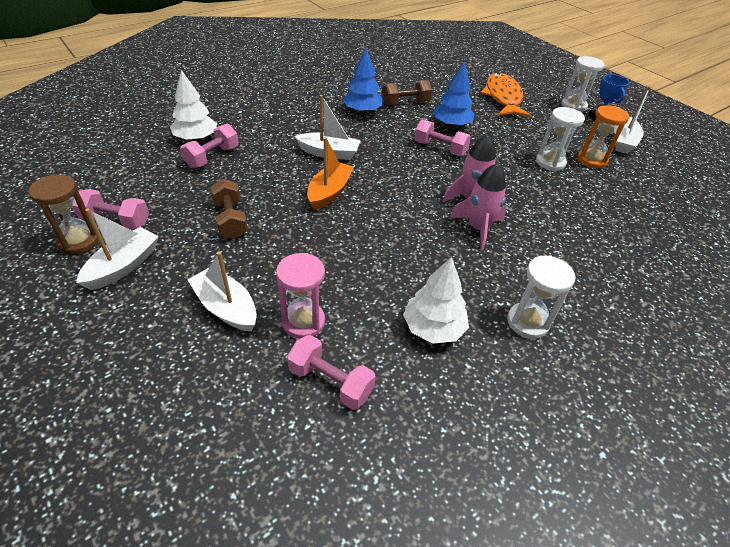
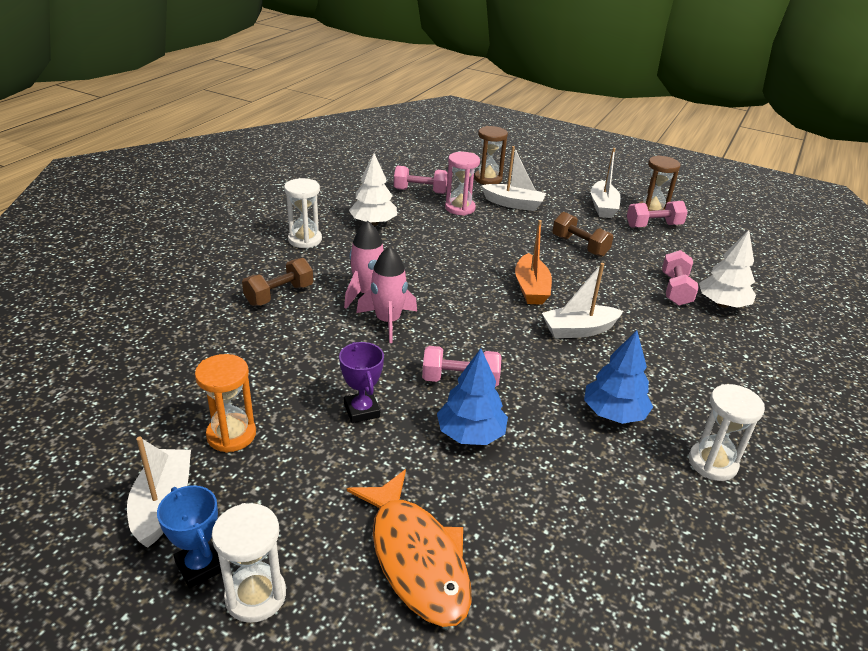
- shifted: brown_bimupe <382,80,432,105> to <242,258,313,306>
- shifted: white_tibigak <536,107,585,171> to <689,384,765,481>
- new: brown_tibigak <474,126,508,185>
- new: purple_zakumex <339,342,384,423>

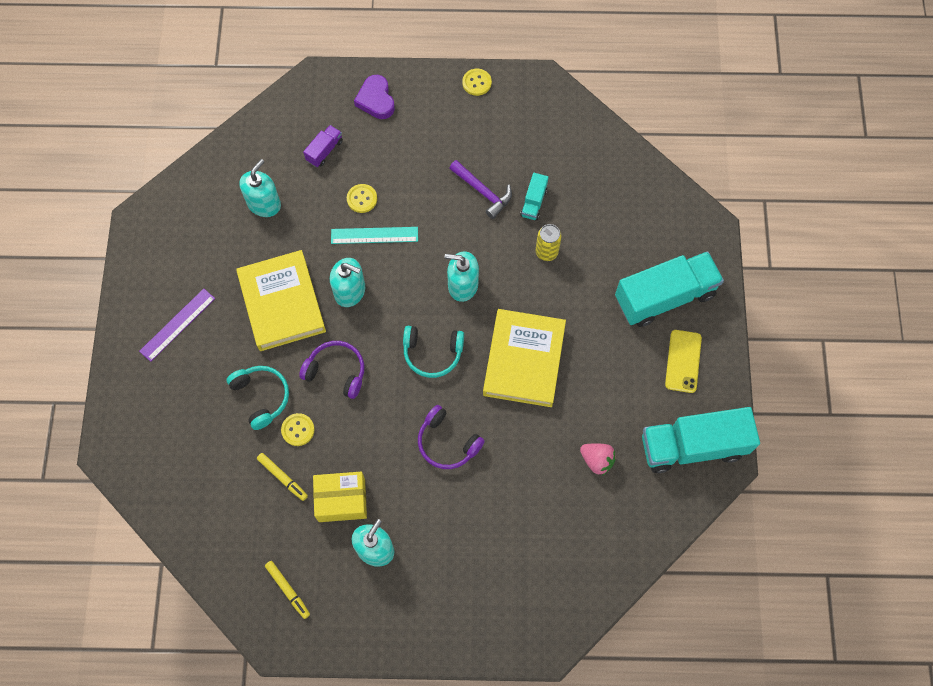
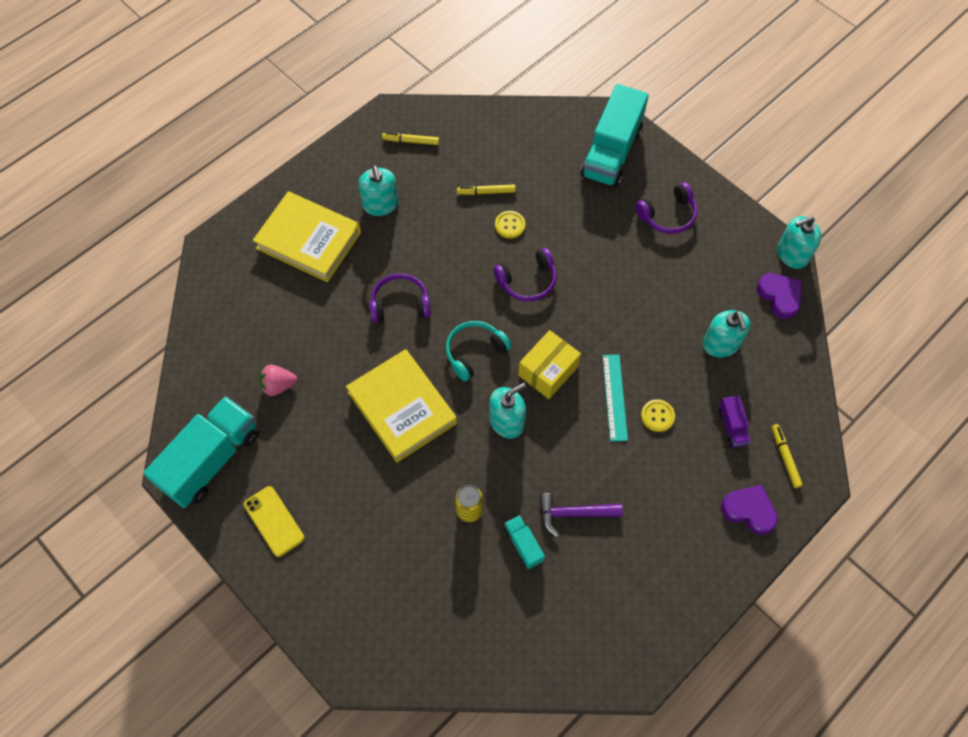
- gone: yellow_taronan <462,69,492,96>
- rotated: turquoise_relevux <331,227,418,244> = <603,355,628,441> 45 degrees counterclockwise
- shifted: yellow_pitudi <236,250,326,351> to <253,191,361,282>
- shifted: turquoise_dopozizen <615,251,724,327> to <580,84,649,188>
- shifted: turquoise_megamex <330,258,365,307> to <777,216,822,269>
- swapped: purple_relevux <139,288,215,362> to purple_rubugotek <635,182,697,234>
- gone: turquoise_rubugotek <226,366,289,430>
- shifted: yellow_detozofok <313,472,367,522> to <518,330,581,399>
- new: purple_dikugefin <757,273,802,319>
- new: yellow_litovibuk <772,424,803,488>

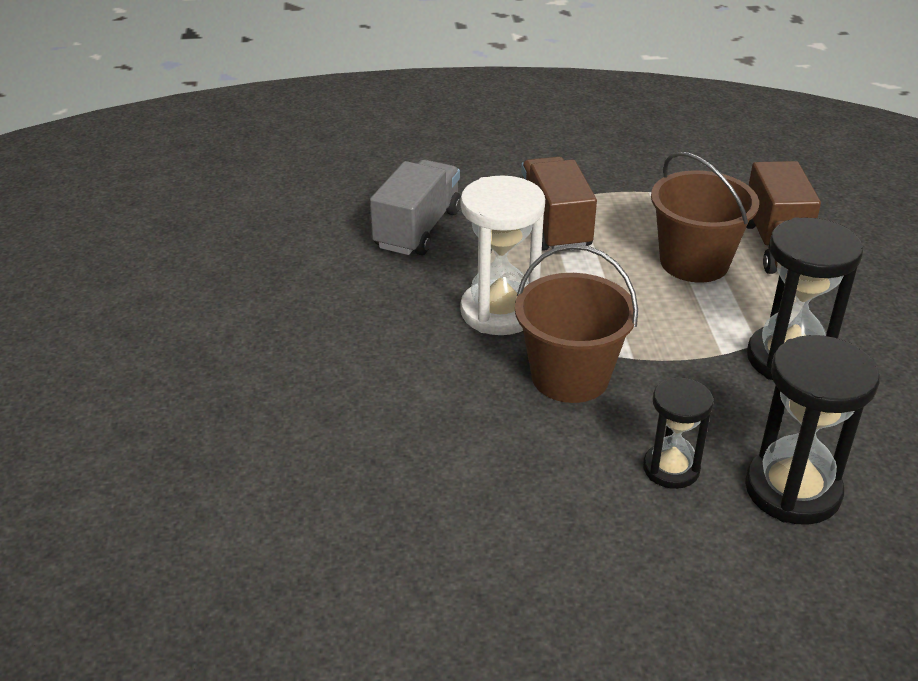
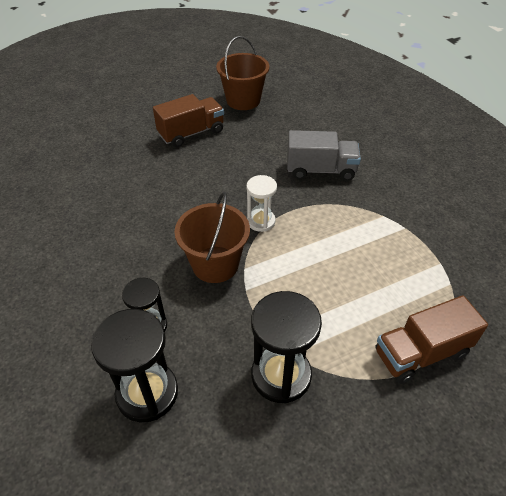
- shifted: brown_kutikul <651,152,759,283> to <216,36,269,110>
- shifted: brown_dopozizen <521,156,597,251> to <153,94,224,147>
- scaled: white_tibigak <460,175,545,335> = <246,175,277,232> x0.61

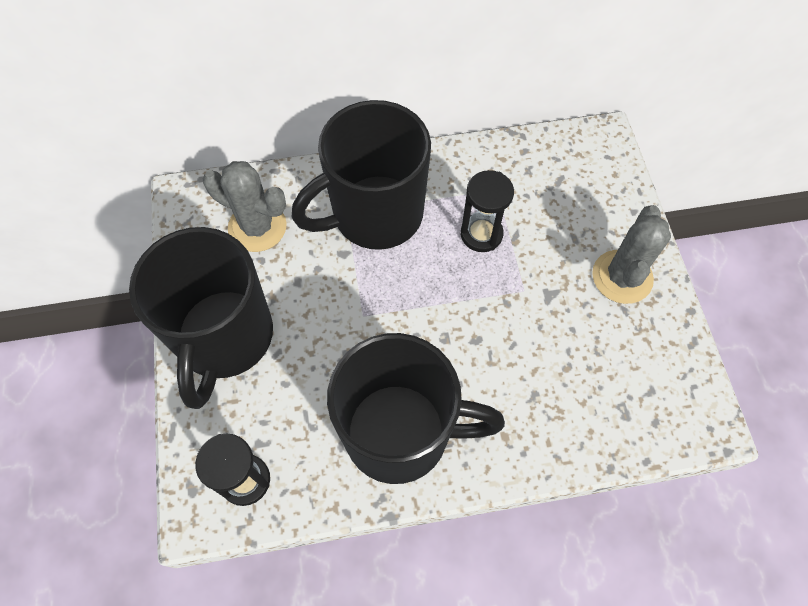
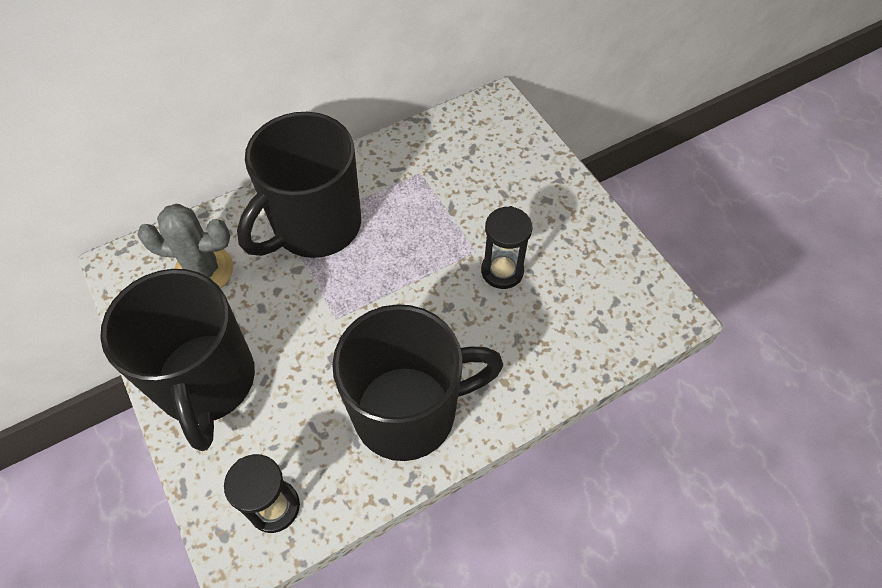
- shifted: black_tibigak <461,170,514,252> to <481,206,532,289>
- gone: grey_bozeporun <592,205,671,304>

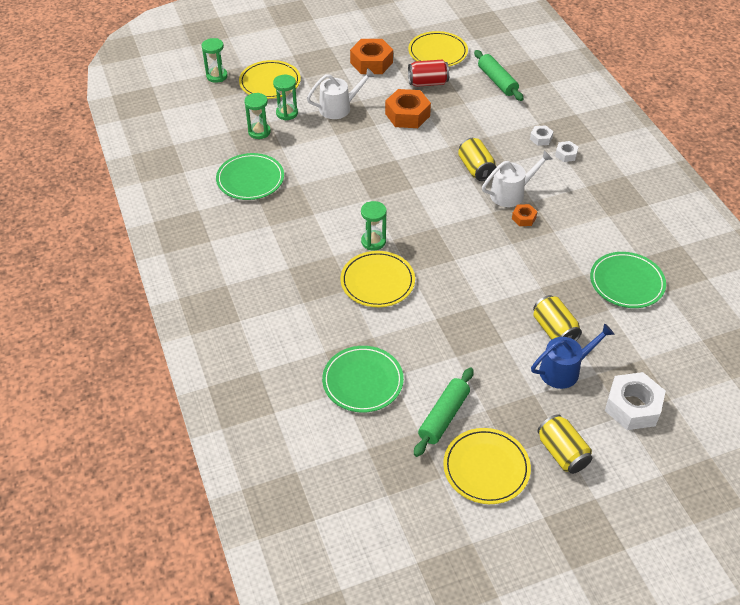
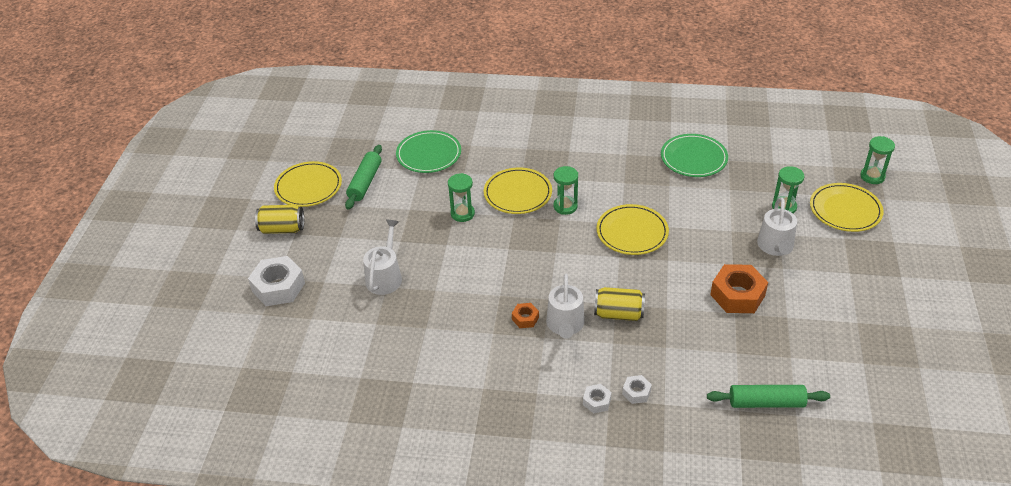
- shifted: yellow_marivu <408,31,468,66> to <596,204,669,255>
- gone: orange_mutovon <350,39,393,74>
- gone: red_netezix <408,59,449,87>
- shifted: green_tibigak <244,93,271,139> to <448,173,475,222>
- gone: green_marivu <590,252,666,308>
- swapped: yellow_netezix <533,295,582,341> to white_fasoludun <363,219,402,295>
- gone: blue_fasoludun <531,323,615,389>
- rotated: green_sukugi <414,367,474,457> = <345,145,382,210> 45 degrees clockwise

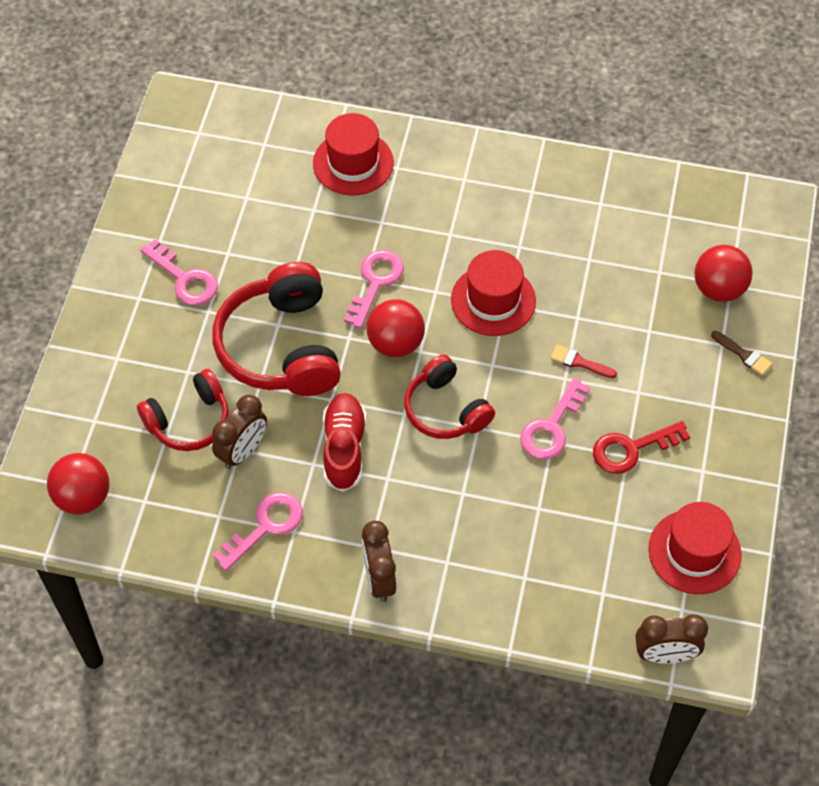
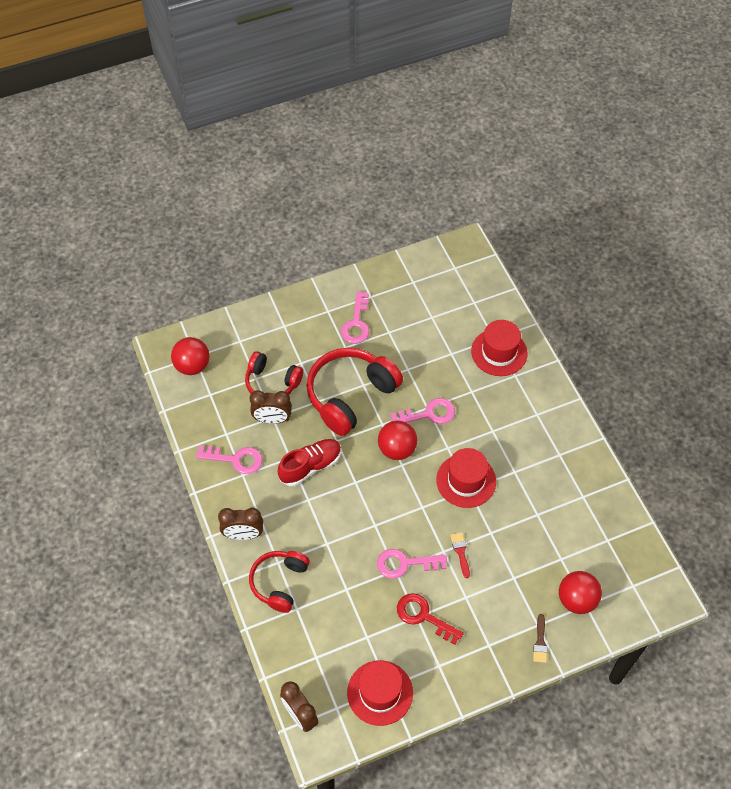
- shifted: red_rubugotek <404,354,495,439> to <249,551,310,613>
- rotated: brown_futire <362,521,396,602> = <218,508,263,540> 135 degrees counterclockwise

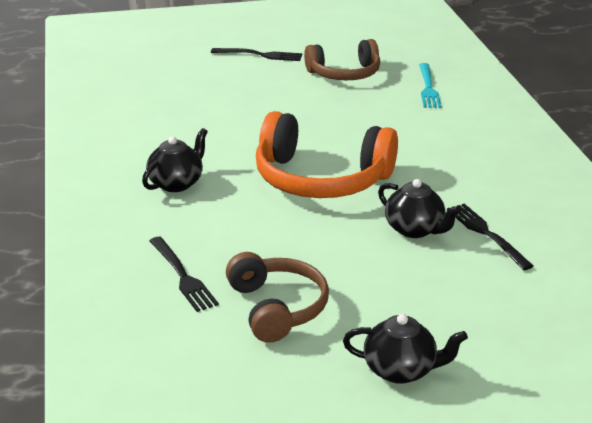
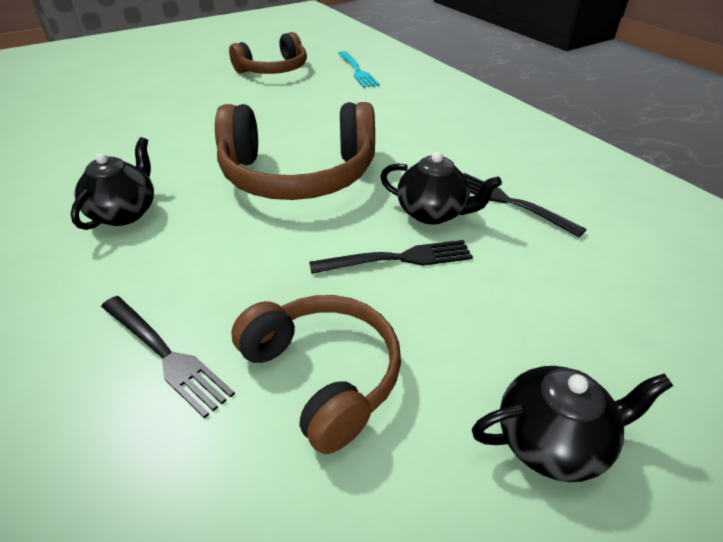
- shifted: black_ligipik <211,48,302,61> to <309,240,473,274>
- repainted: orange_rubugotek <256,111,398,198> to brown_rubugotek <215,102,375,200>

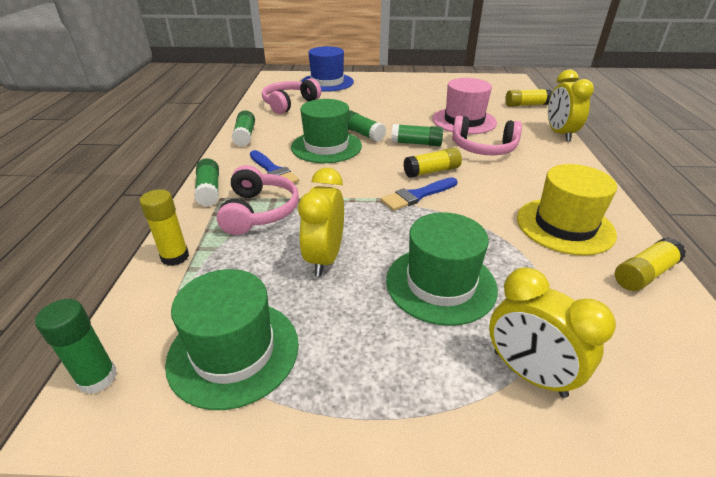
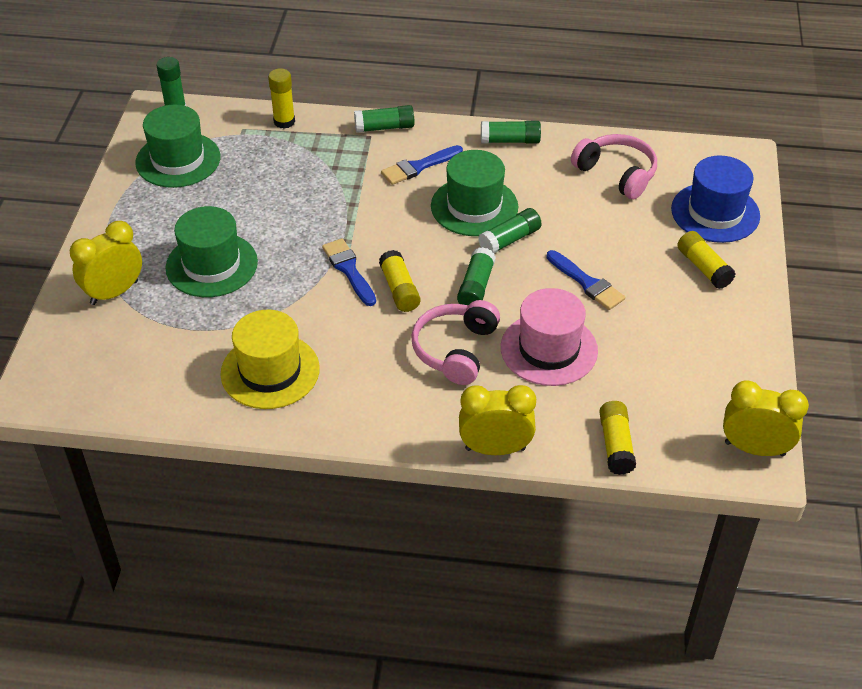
- gone: pink_rubugotek <217,165,299,235>
- shifted: yellow_futire <298,167,344,276> to <723,380,809,456>
- shifted: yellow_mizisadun <615,237,686,291> to <677,231,736,289>
- new: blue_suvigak <546,250,625,310>

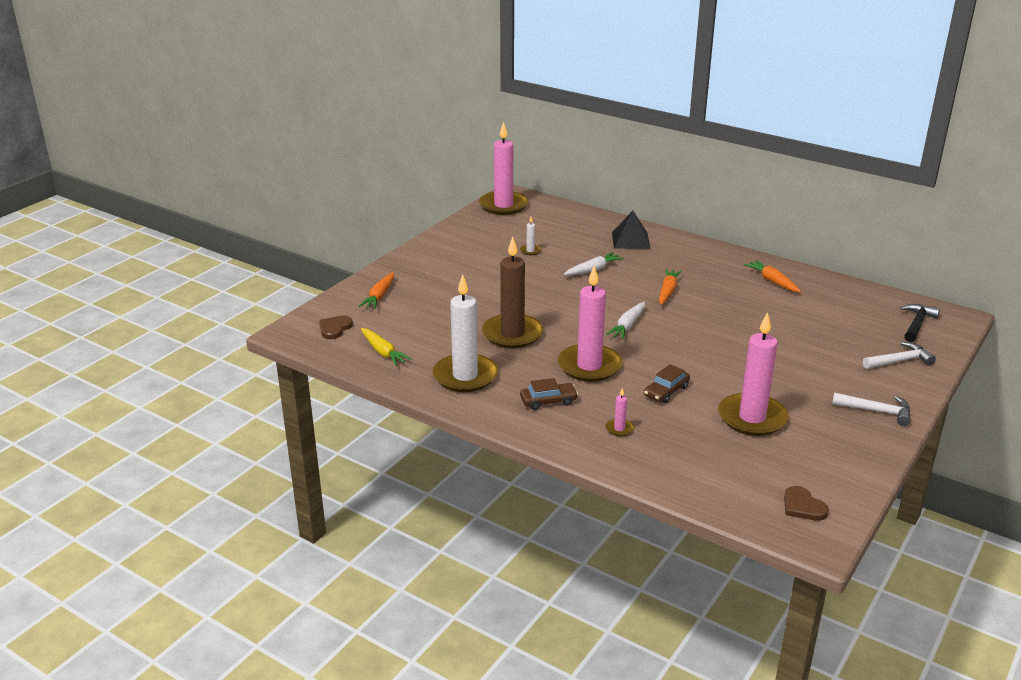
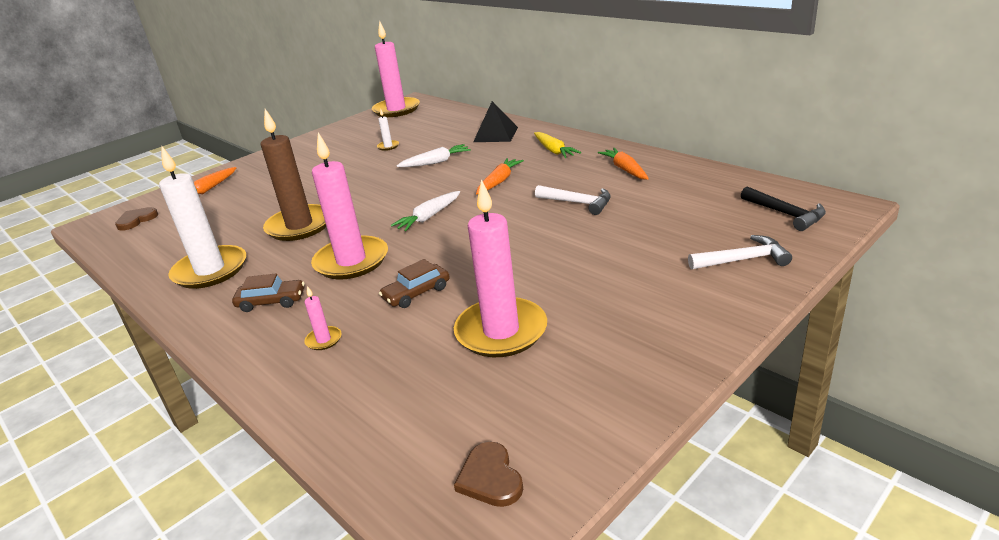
- rotated: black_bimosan <901,304,940,342> = <741,186,826,231> 105 degrees clockwise
- shifted: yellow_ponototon <361,328,412,366> to <534,132,581,158>
- shifted: white_bimosan <832,392,910,426> to <535,185,611,215>

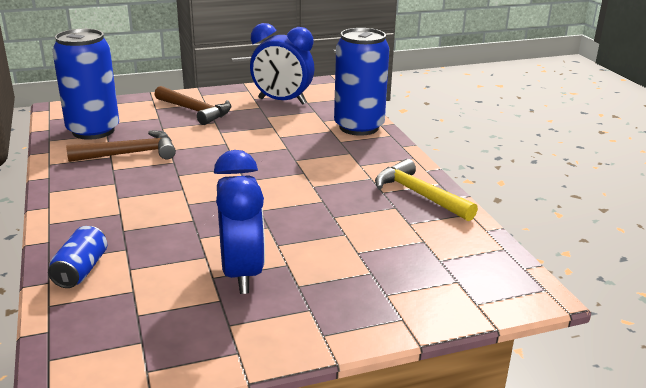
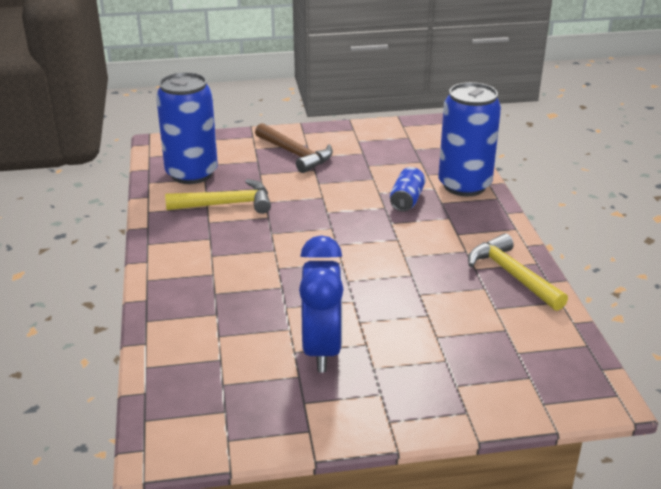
- gone: blue_futire <250,23,314,105>
- repainted: brown_bimosan <66,130,176,162> to yellow_bimosan <165,179,271,214>
- shifted: blue_netezix <48,226,107,288> to <390,167,425,212>

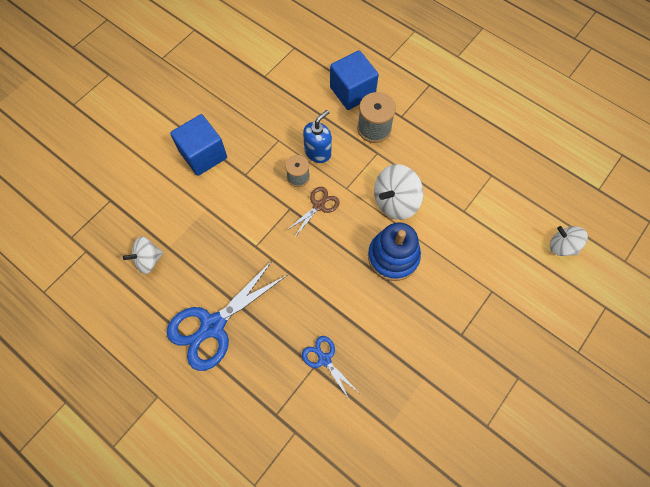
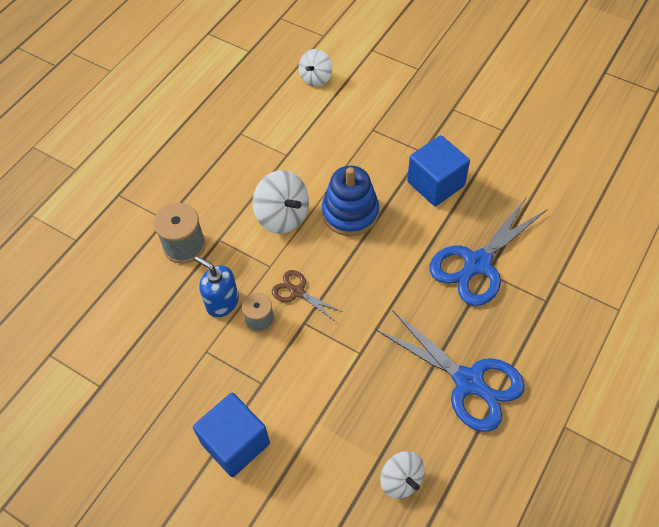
- shifted: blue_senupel <330,50,379,110> to <407,135,470,206>
- scaled: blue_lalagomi <302,336,358,401> = <429,198,547,306> x1.96

